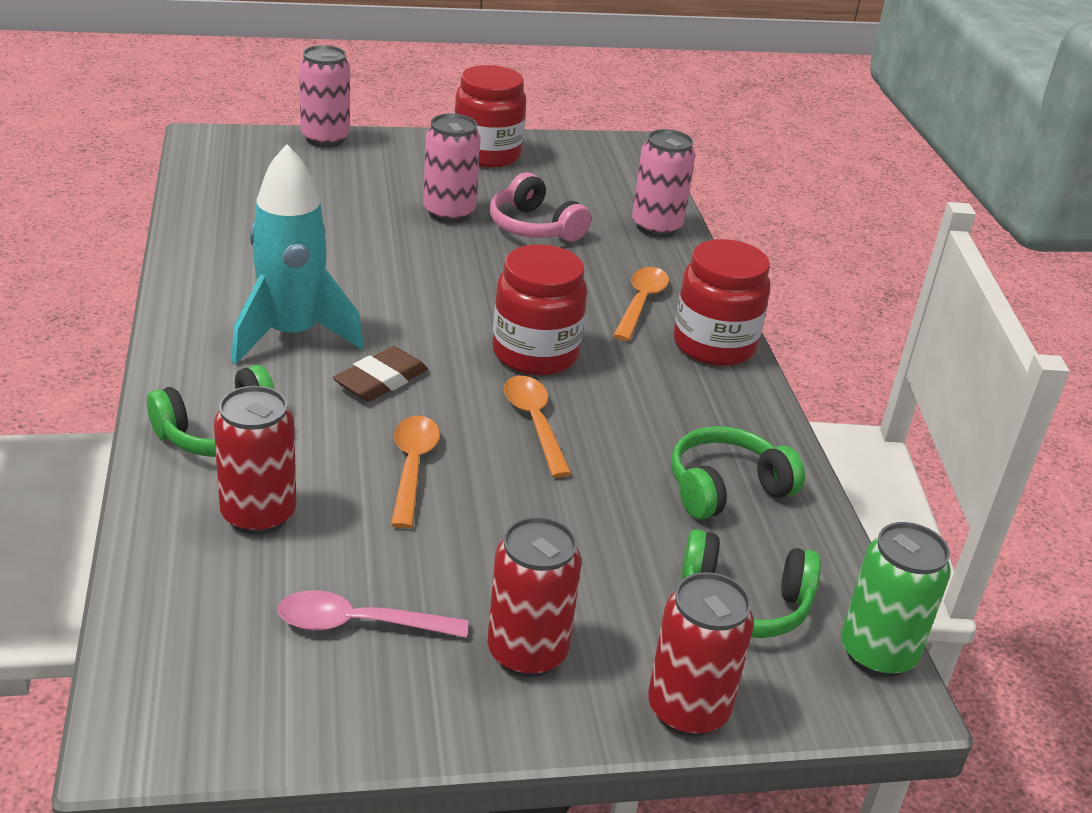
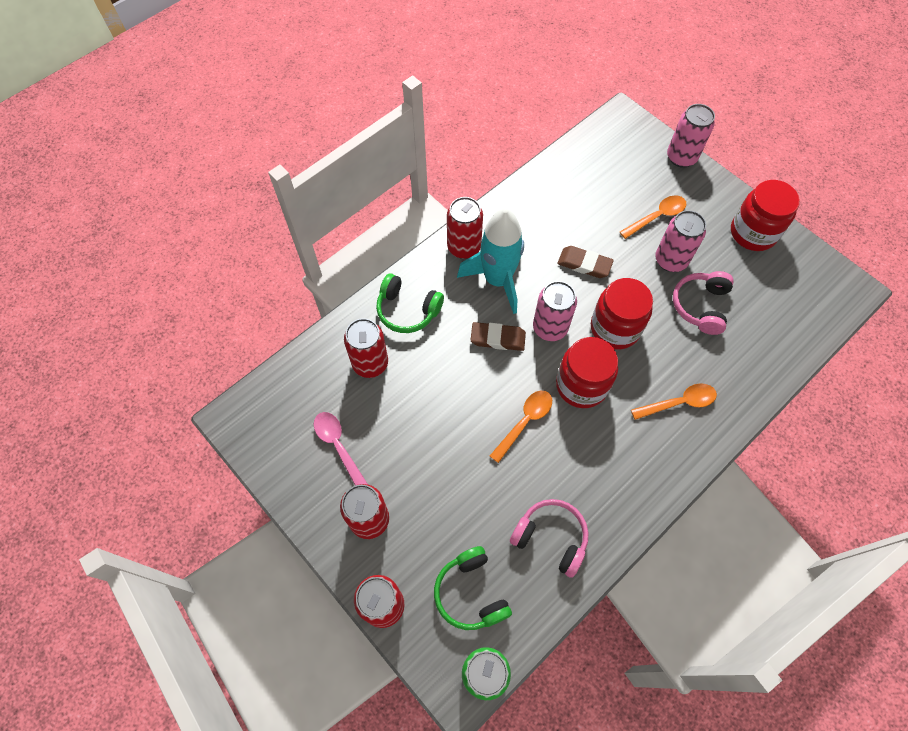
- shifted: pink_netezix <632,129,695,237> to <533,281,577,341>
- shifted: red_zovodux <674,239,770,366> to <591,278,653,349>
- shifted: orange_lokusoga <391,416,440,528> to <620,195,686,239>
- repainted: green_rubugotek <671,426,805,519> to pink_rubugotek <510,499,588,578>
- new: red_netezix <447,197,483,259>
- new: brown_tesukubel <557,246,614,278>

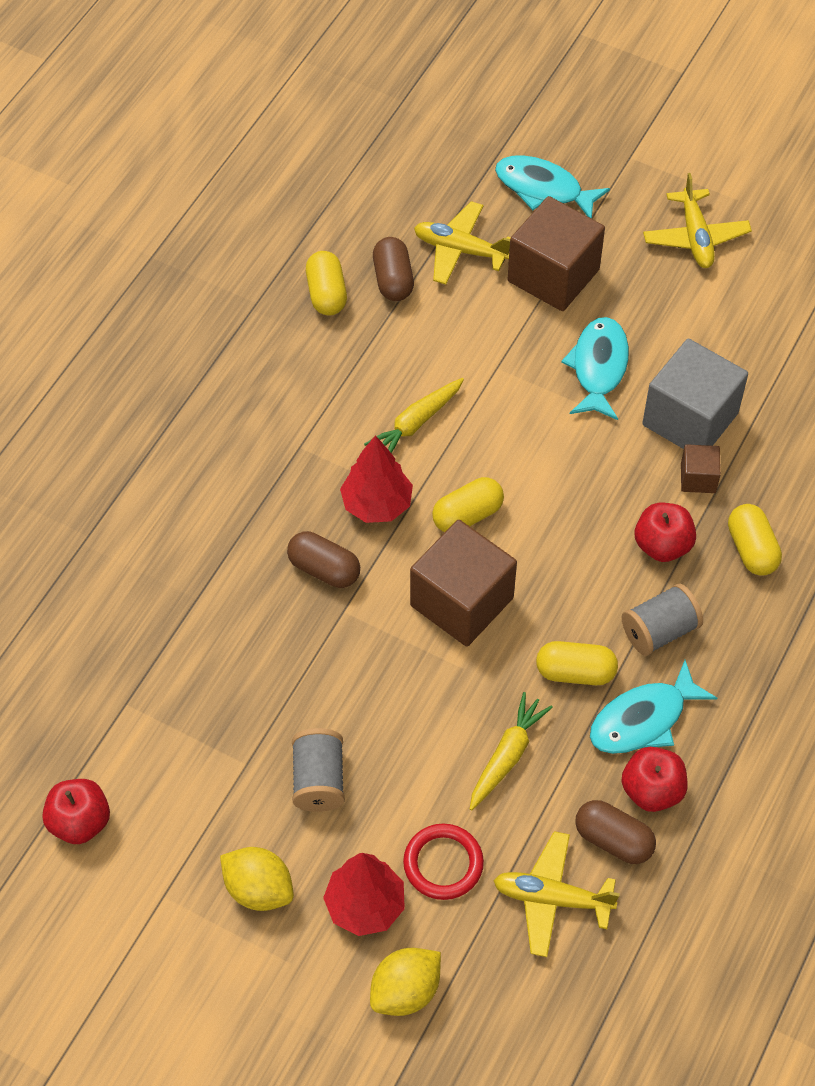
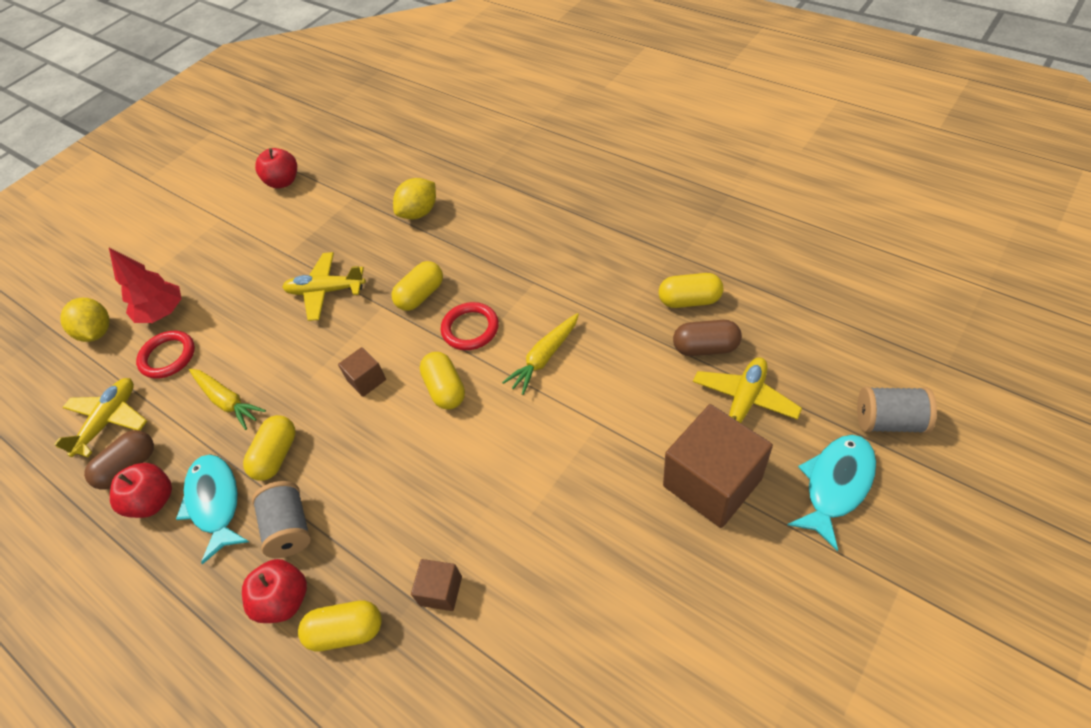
- shifted: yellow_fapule <643,173,752,268> to <282,252,366,321>
- gone: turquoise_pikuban <561,317,629,420>
- gone: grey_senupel <642,339,748,449>
- rotated: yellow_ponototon <364,378,464,453> = <502,313,579,395> 105 degrees counterclockwise
- swapped: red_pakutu <340,435,413,523> to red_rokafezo <441,302,499,350>
- shifted: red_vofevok <635,503,696,562> to <242,559,307,623>
- scaled: brown_senupel <410,520,517,647> = <338,347,386,397> x0.48
- repainted: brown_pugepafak <287,531,360,588> to yellow_pugepafak <392,261,443,311>
- shifted: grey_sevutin <292,728,345,812> to <857,386,937,434>
- shifted: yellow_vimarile <220,847,294,911> to <393,178,436,219>

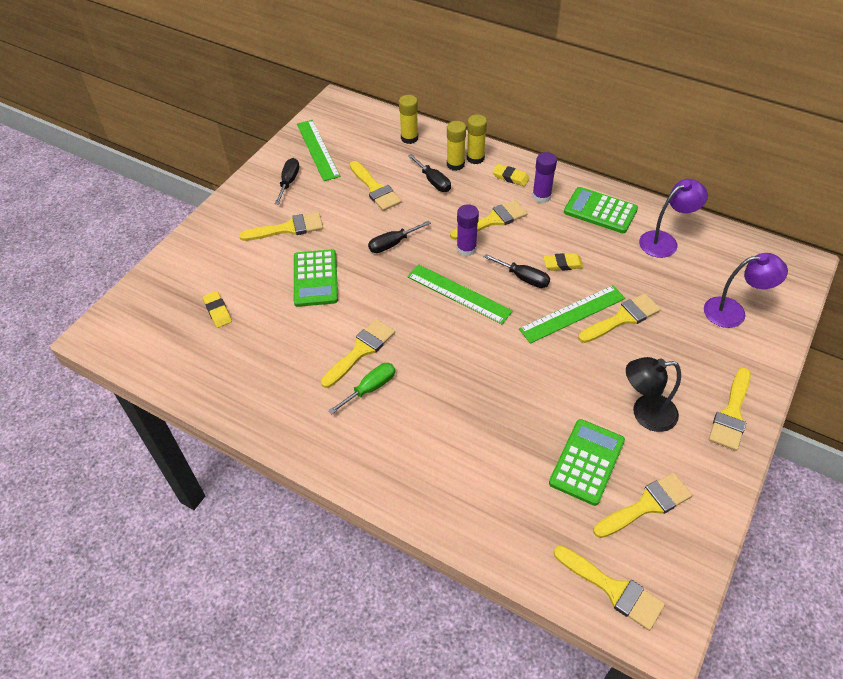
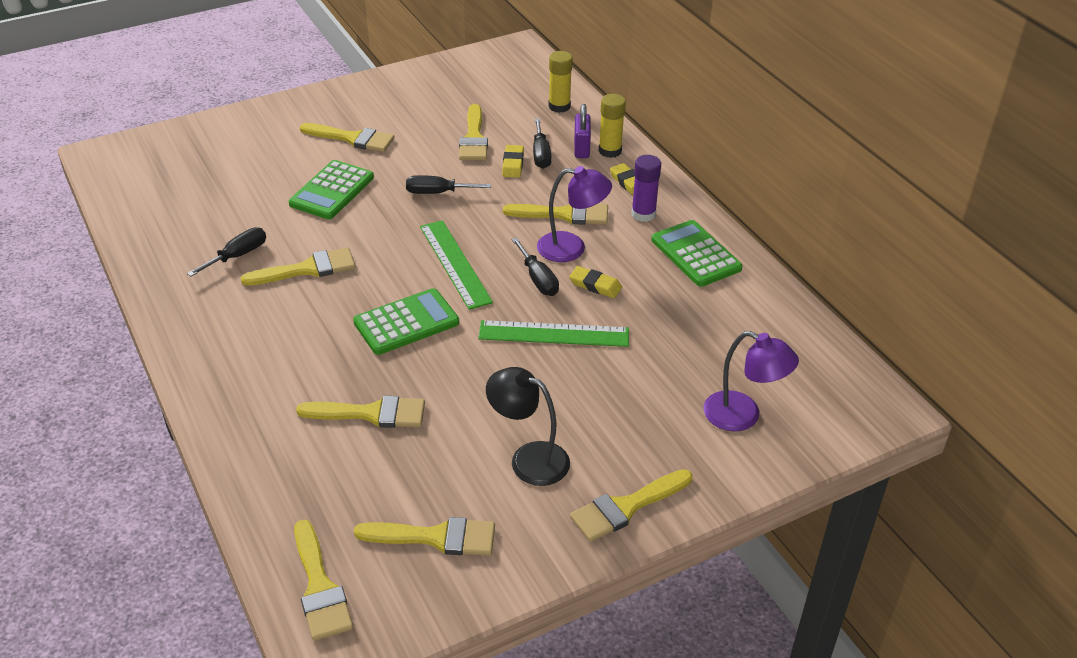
- gone: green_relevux <297,120,340,181>
- swapped: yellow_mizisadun <447,121,466,171> to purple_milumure <574,104,591,158>
- shifted: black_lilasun <275,158,299,205> to <187,227,266,277>
- shifted: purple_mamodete <639,179,708,258> to <537,166,612,262>
- gone: purple_mizisadun <457,204,479,256>
- shifted: yellow_tesukubel <203,291,232,328> to <502,145,524,178>
- shifted: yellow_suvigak <578,293,661,343> to <296,396,425,428>
- gone: green_lilasun <328,363,395,414>
- shifted: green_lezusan <549,419,625,506> to <353,288,459,355>

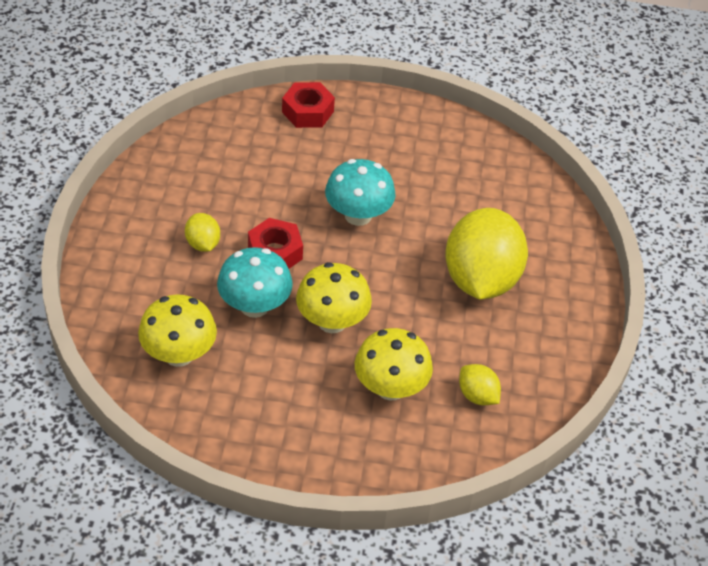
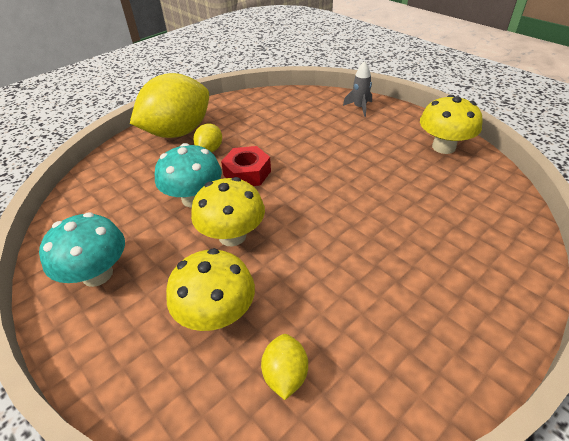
- swapped: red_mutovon <282,82,335,128> to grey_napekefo <343,61,372,117>
- shifted: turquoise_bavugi <325,159,396,226> to <39,212,125,287>
- shifted: yellow_vimarile <445,208,528,300> to <130,73,209,138>
- shifted: yellow_bavugi <138,294,217,367> to <420,95,483,154>

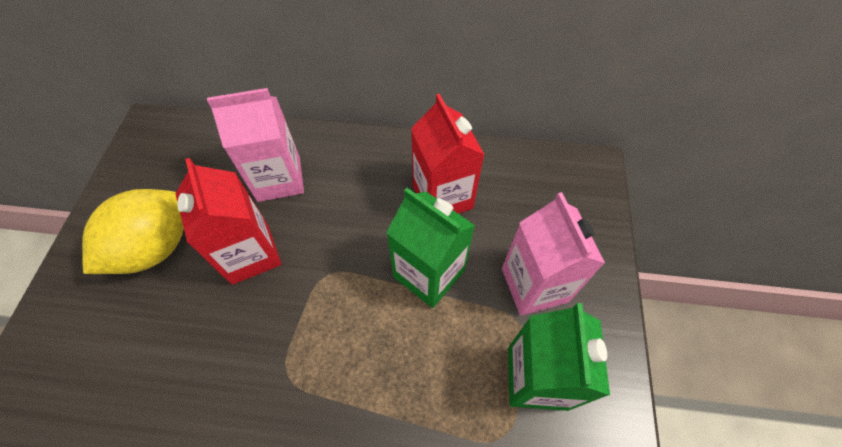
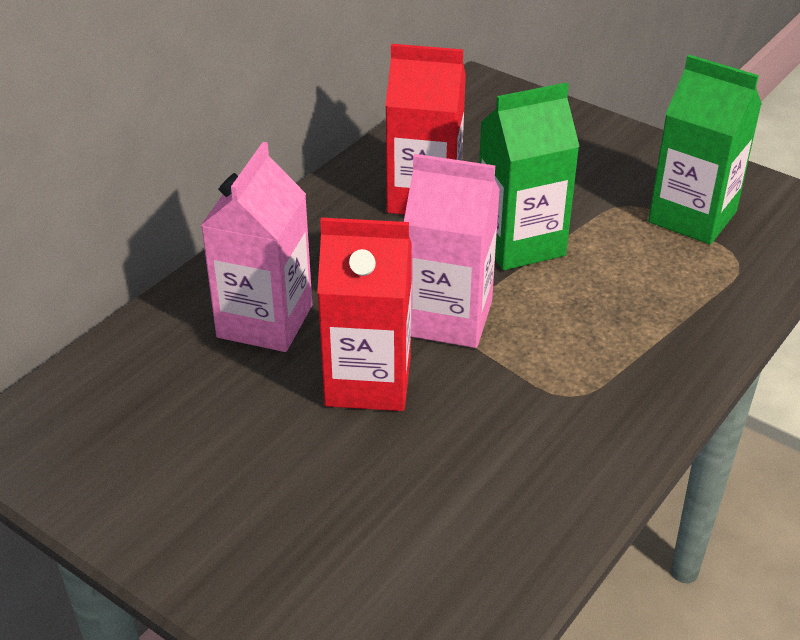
- gone: yellow_vimarile <82,189,184,274>
- shifted: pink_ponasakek <502,192,605,316> to <404,154,500,348>

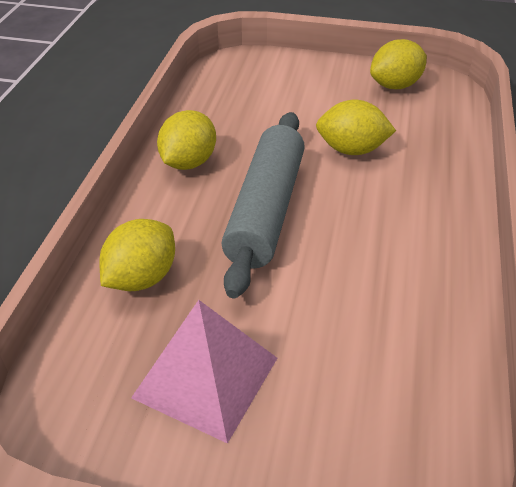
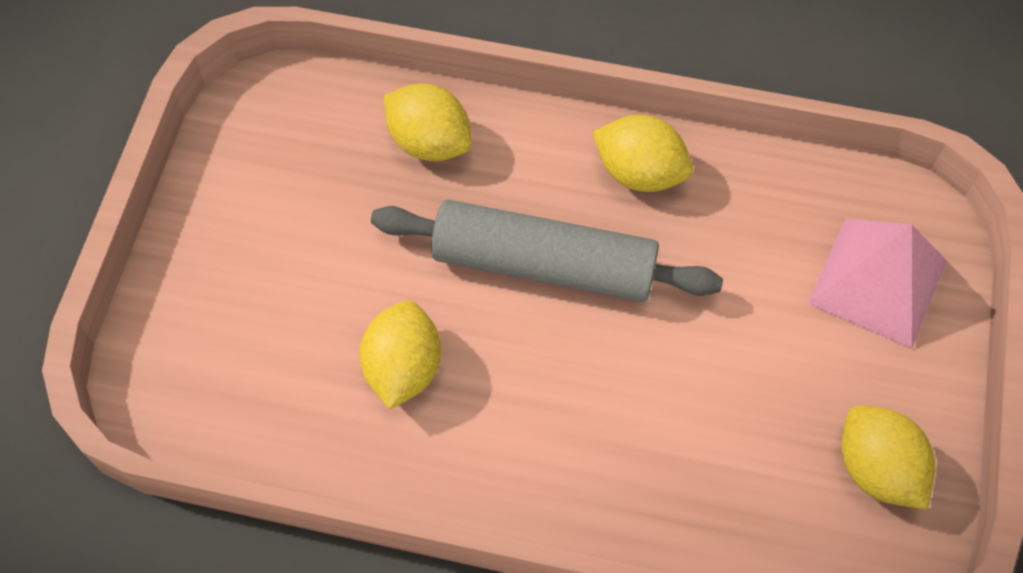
- shifted: yellow_vimarile <316,100,396,155> to <359,300,441,409>
- shifted: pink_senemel <131,300,277,444> to <808,218,947,349>

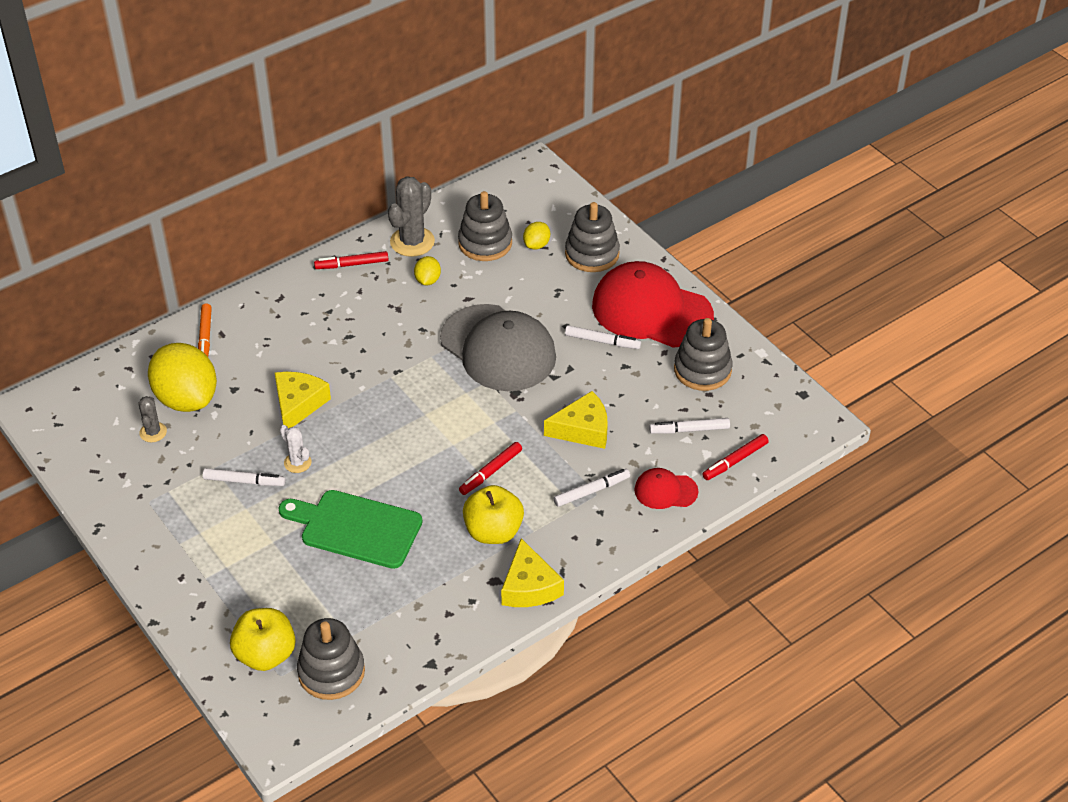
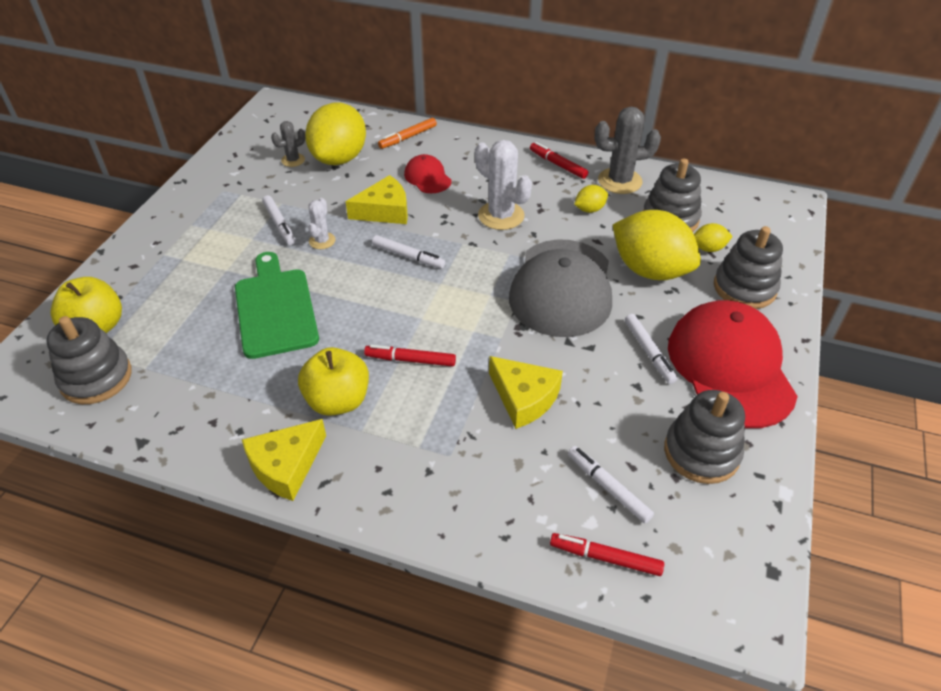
- shifted: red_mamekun <634,468,698,509> to <404,154,452,193>
- shifted: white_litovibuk <553,469,630,507> to <372,235,445,269>
- new: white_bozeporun <475,140,532,230>
- new: yellow_vimarile <613,210,701,280>

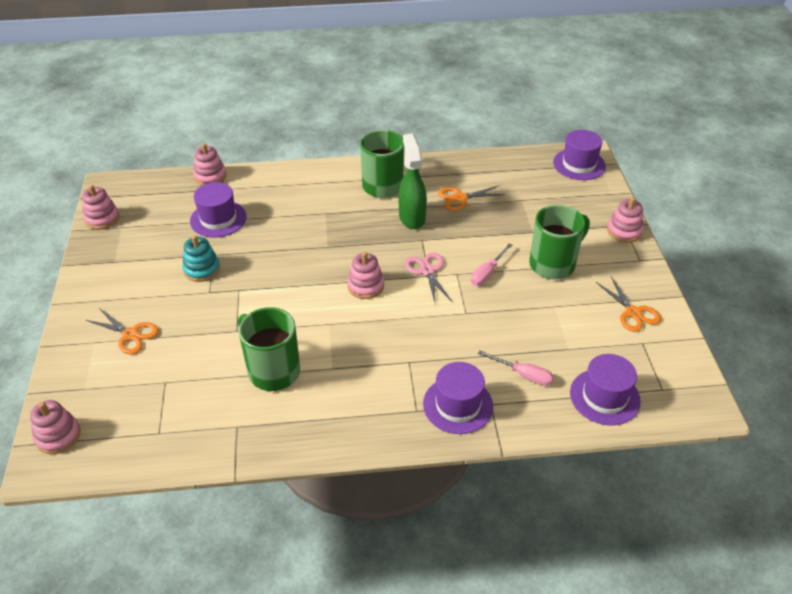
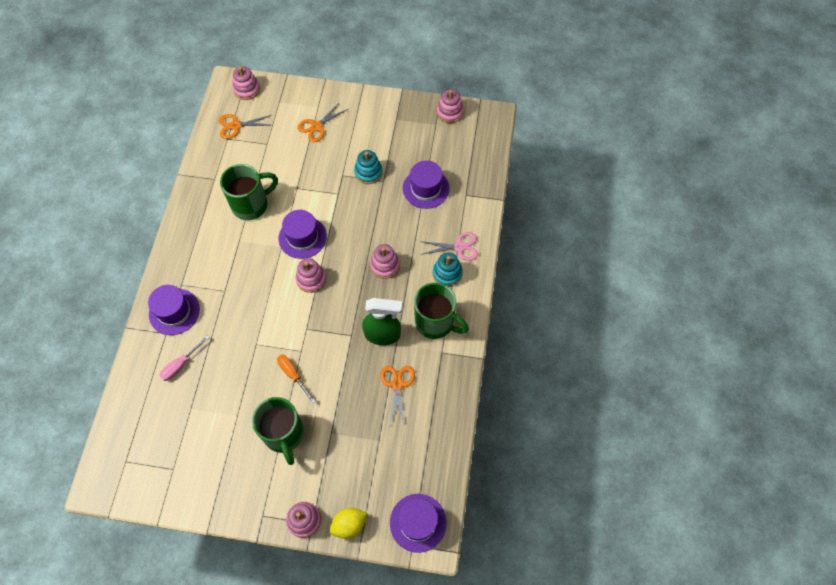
- shifted: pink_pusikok <193,143,226,185> to <370,244,400,279>
- repainted: pink_lilasun <471,243,513,286> to orange_lilasun <277,355,316,404>
- shifted: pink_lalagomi <405,253,452,302> to <420,232,478,261>
- shifted: orange_lalagomi <596,277,661,332> to <219,114,271,139>
- shifted: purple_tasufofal <570,354,641,426> to <279,210,327,259>
- new: turquoise_pusikok <433,253,463,287>
- new: yellow_vimarile <330,508,367,539>

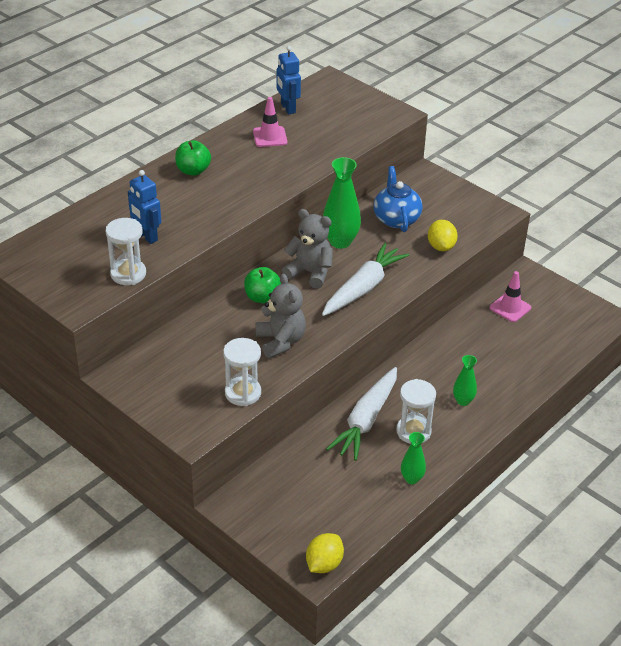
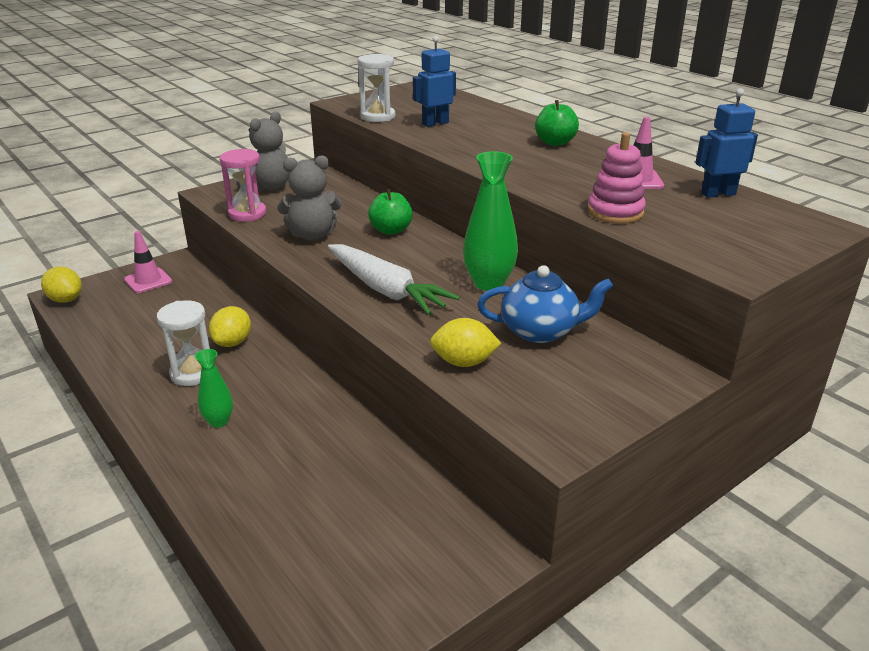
- shifted: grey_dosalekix <282,209,333,289> to <236,112,289,192>
- shifted: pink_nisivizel <490,271,531,322> to <124,231,172,293>
- repainted: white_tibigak <223,338,261,406> to pink_tibigak <220,149,266,222>
- swapped: white_ponototon <326,367,397,461> to yellow_vimarile <209,306,251,347>
- gone: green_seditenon <401,432,426,484>
- new: pink_pusikok <588,132,646,224>

